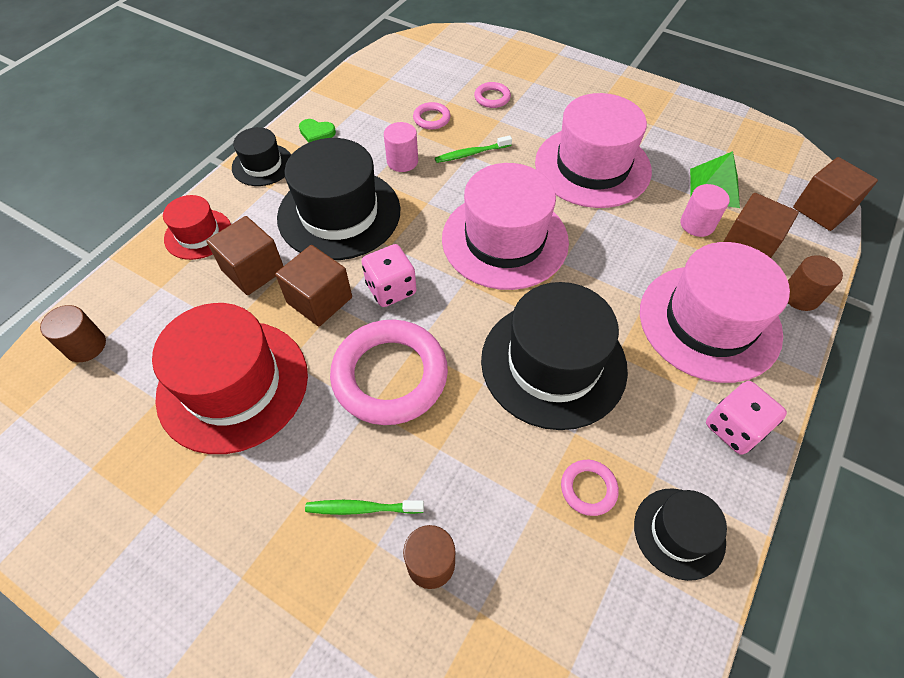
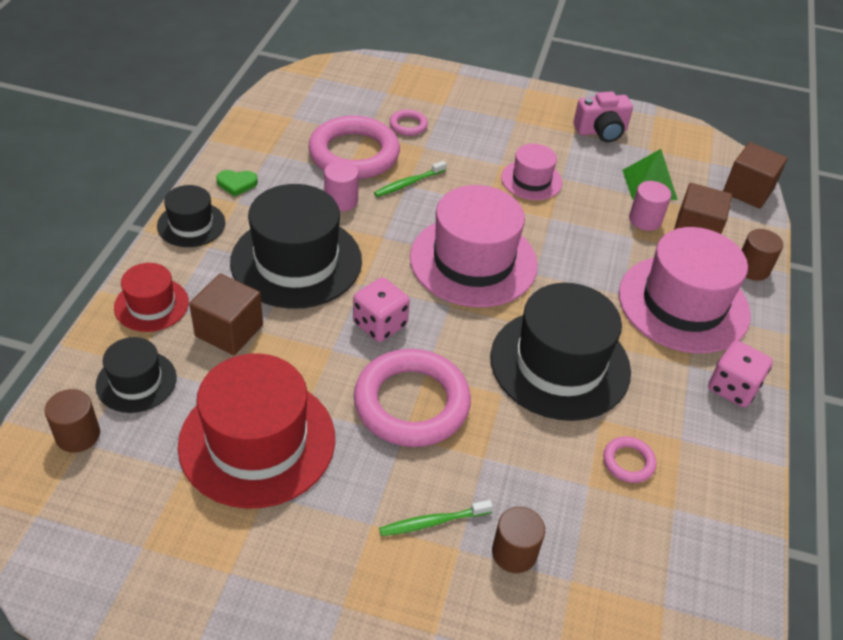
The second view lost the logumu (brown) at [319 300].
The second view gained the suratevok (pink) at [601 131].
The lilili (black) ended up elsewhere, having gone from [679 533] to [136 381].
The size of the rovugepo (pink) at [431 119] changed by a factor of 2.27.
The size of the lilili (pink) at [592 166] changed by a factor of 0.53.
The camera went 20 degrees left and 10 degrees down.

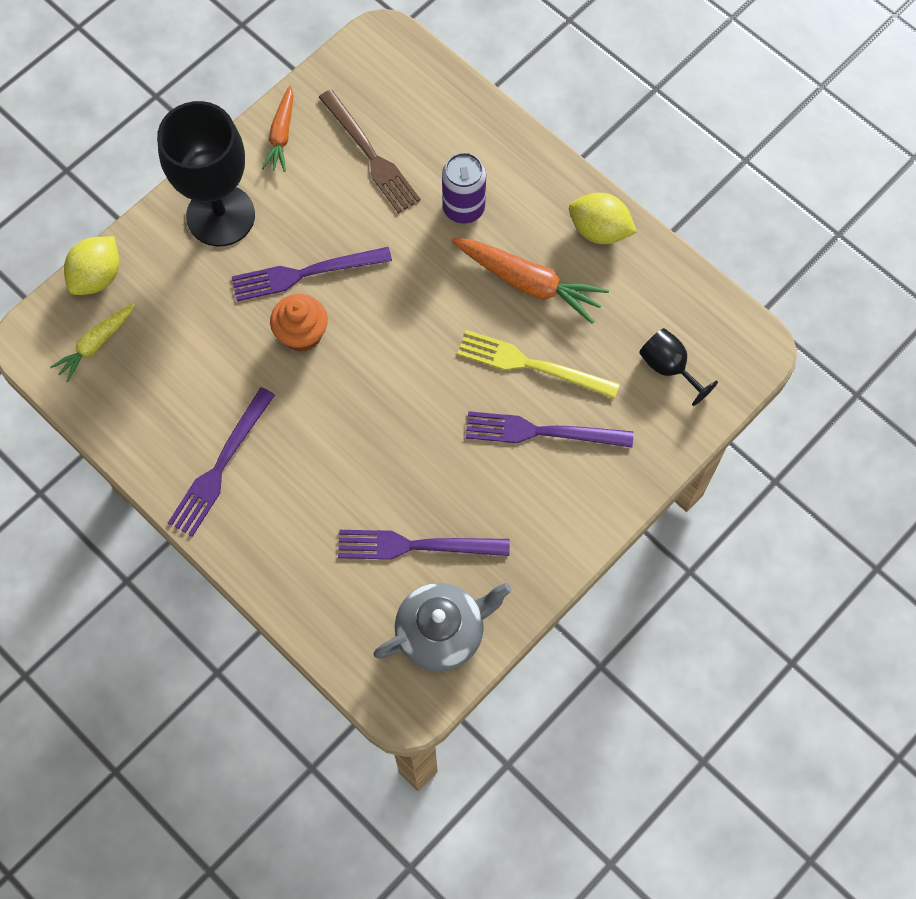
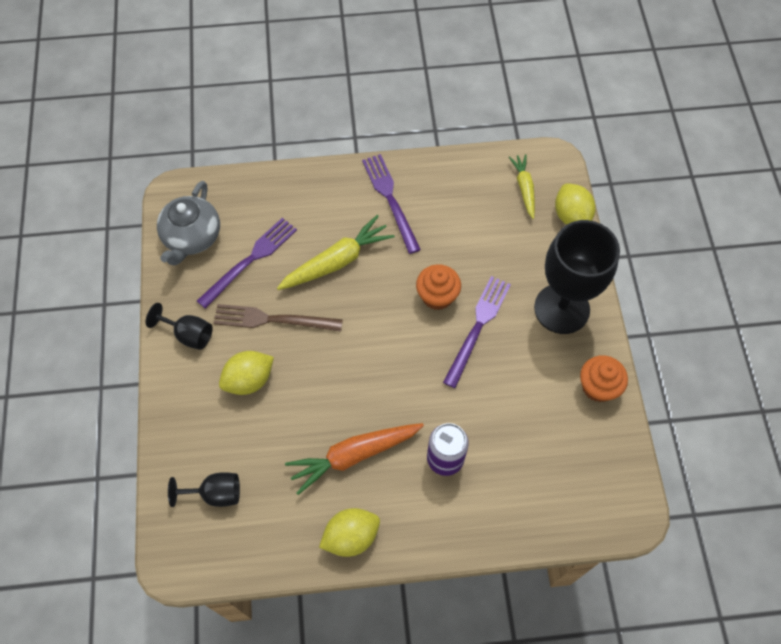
The second view lost the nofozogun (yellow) at [532 365].
The second view gained the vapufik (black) at [189 334].
The second view gained the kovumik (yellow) at [337 261].
The nofozogun (brown) ended up elsewhere, having gone from [370 154] to [273 319].
Where the kovumik (orange) stood at [281 135], the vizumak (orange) came to stand at [598 387].
Where the nofozogun (purple) stood at [542 432], the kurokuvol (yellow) came to stand at [249 380].
The camera went 130 degrees right and 5 degrees down.

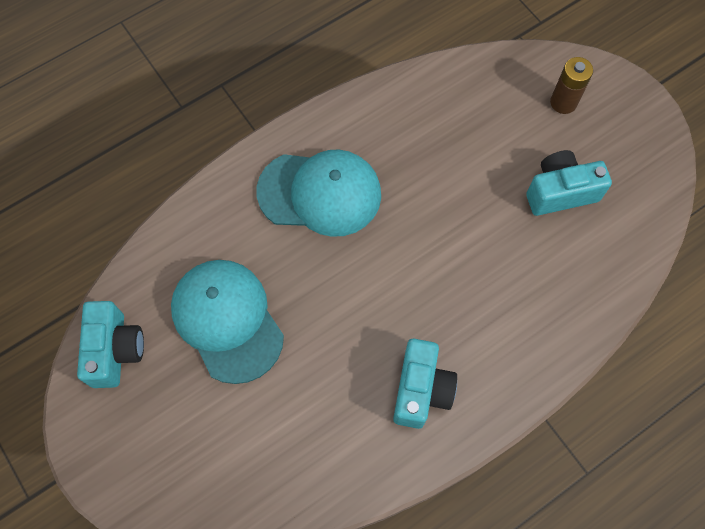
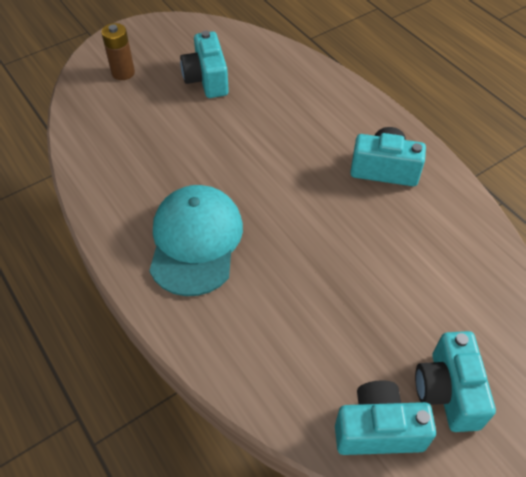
The second view lost the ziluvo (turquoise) at [227 320].
The second view gained the suratevok (turquoise) at [447 391].
The camera went 90 degrees left and 15 degrees down.

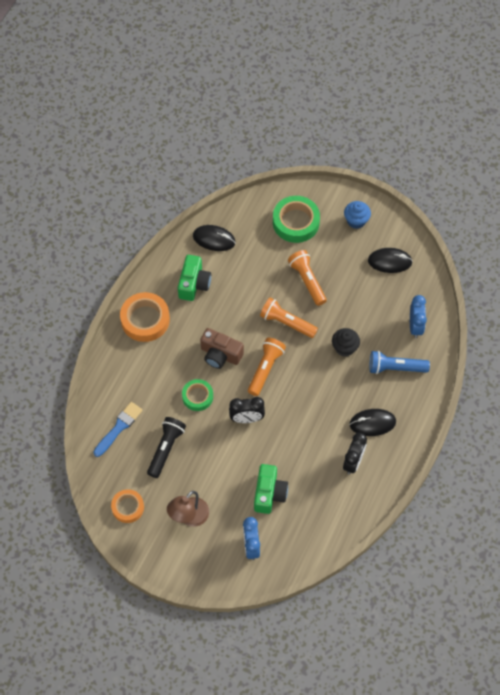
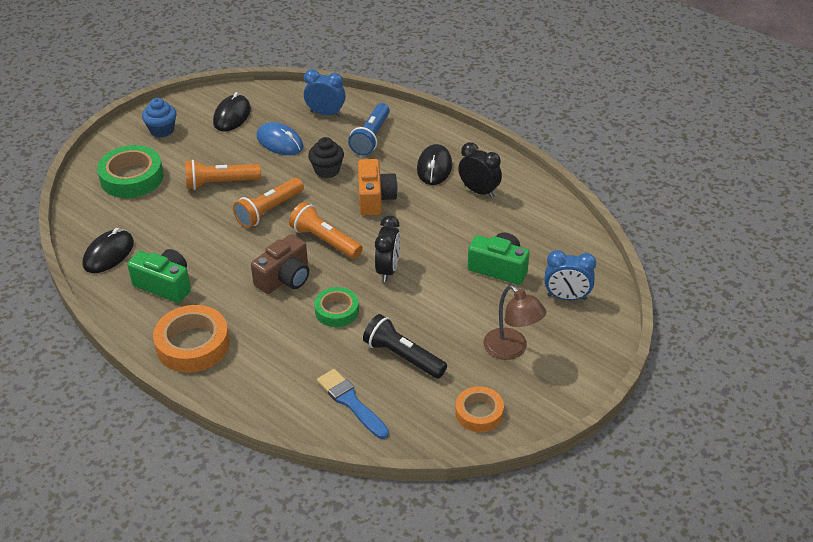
The second view gained the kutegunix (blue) at [279 142].
The second view gained the suratevok (orange) at [375 198].
The camera went 75 degrees left and 20 degrees down.

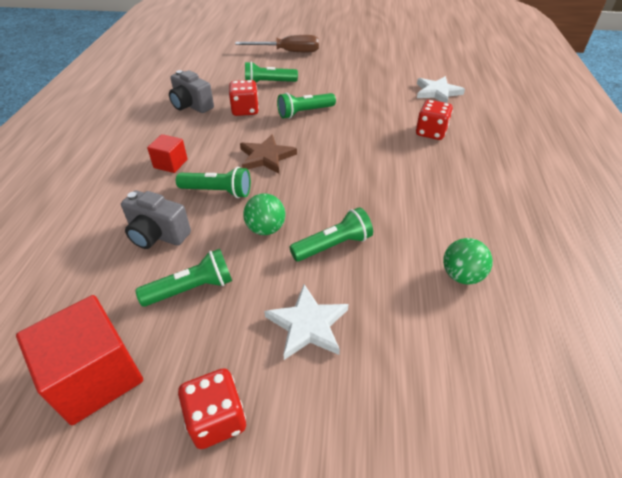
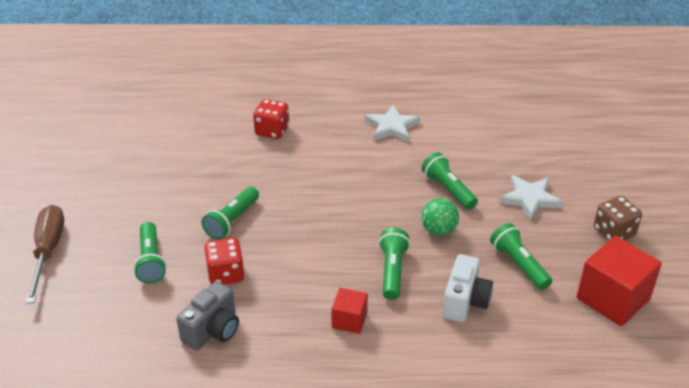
The second view lost the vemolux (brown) at [266 157].
The second view lost the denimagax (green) at [461 276].
The vemolux (white) ended up elsewhere, having gone from [437 92] to [392 126].
What was the suratevok (grey) at [158 235] turned into the suratevok (white) at [465 302].
What was the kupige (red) at [216 419] turned into the kupige (brown) at [614 232].
The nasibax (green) at [304 113] ended up facing another way, 60 degrees clockwise from before.
The camera went 95 degrees left and 5 degrees down.

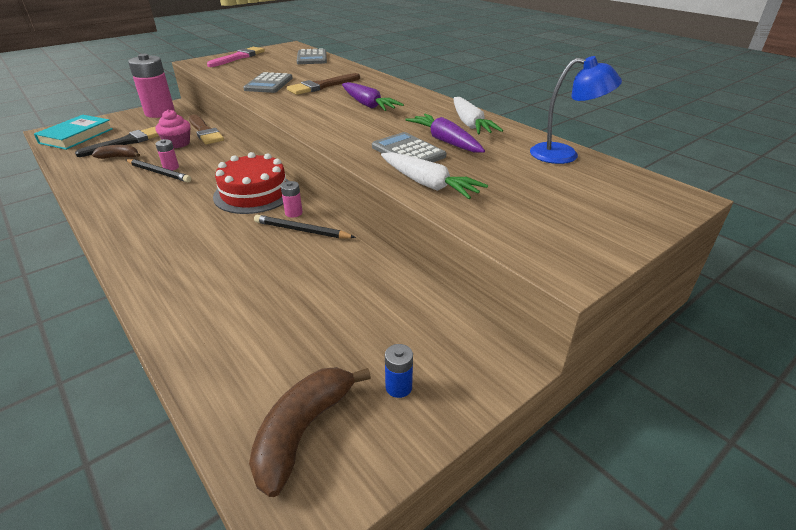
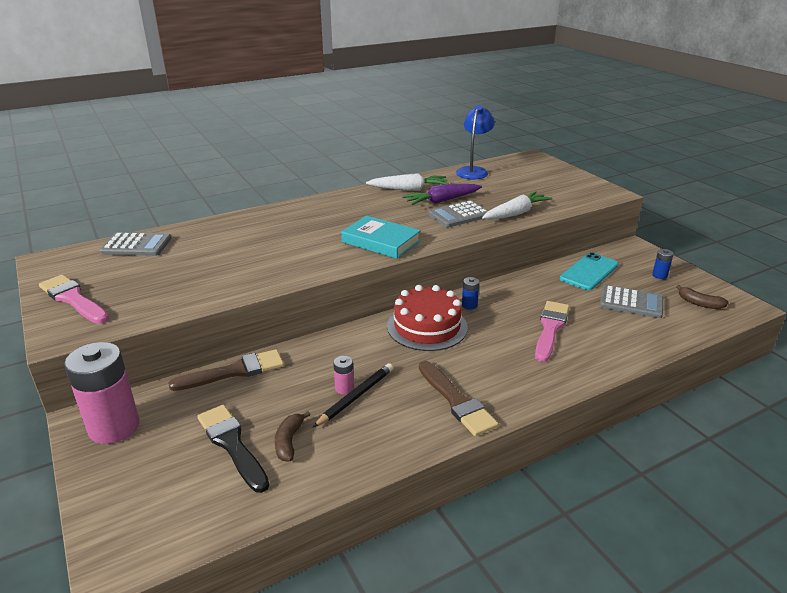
The second view lost the vizumak (pink) at [177 143].
The second view lost the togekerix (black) at [301 230].
The second view lost the kovumik (purple) at [368 105].
The second view gained the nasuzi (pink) at [550 328].
The second view gained the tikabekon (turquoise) at [589 272].
The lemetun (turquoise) ended up elsewhere, having gone from [76 136] to [381 241].
The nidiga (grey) ended up elsewhere, having gone from [269 84] to [631 302].
The nasuzi (brown) ended up elsewhere, having gone from [322 86] to [456 401].
What was the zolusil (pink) at [293 213] turned into the zolusil (blue) at [469 305].
The size of the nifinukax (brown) at [303 431] changed by a factor of 0.59.
The camera went 80 degrees left and 5 degrees down.

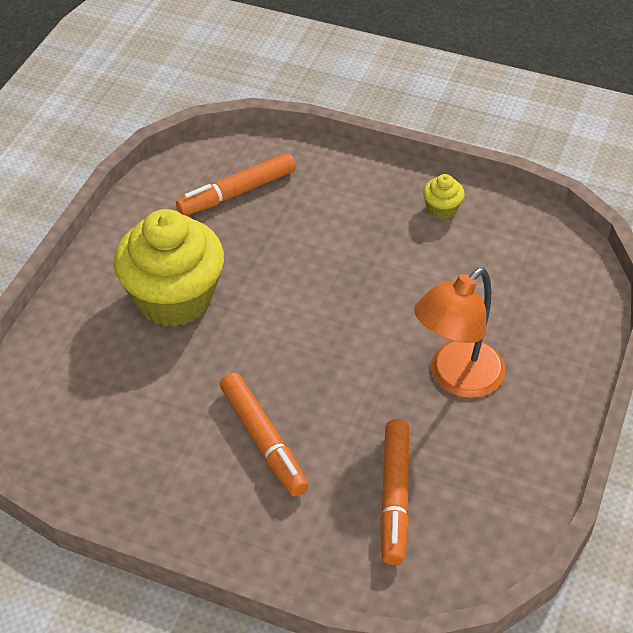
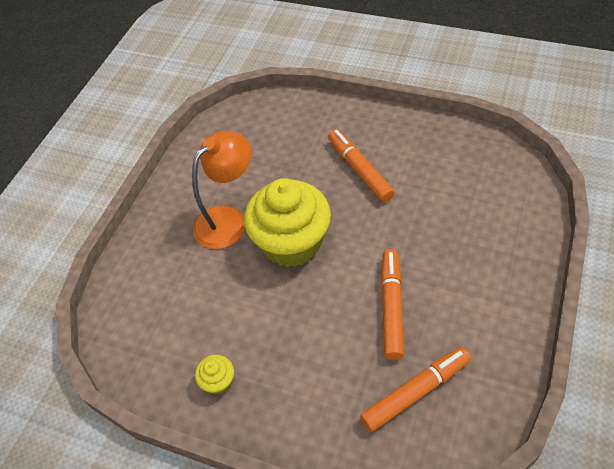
The vizumak (yellow) ended up elsewhere, having gone from [174 298] to [291 242].
The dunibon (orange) ended up elsewhere, having gone from [394 497] to [391 307].
The camera went 175 degrees left and 5 degrees up.

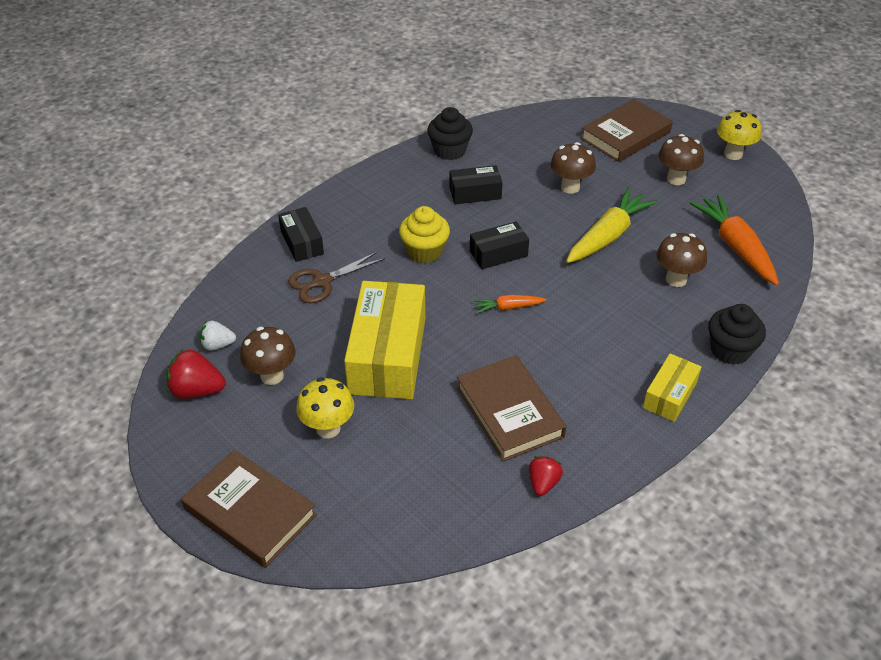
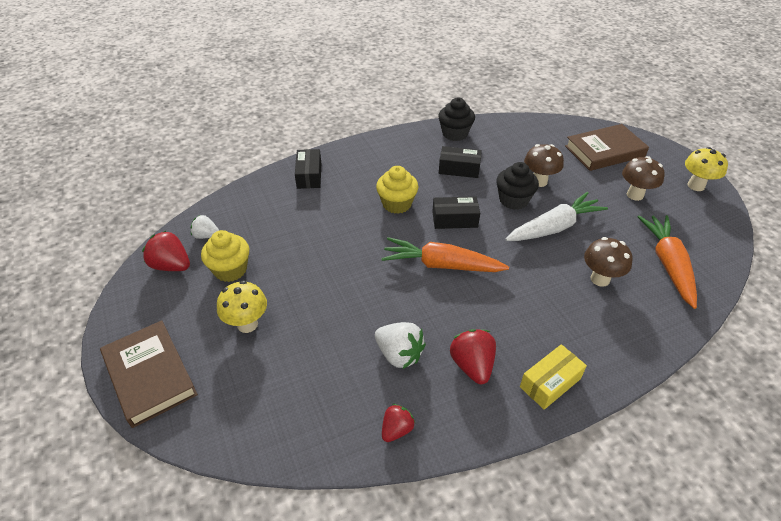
The second view lost the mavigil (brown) at [322 282].
The second view lost the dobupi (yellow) at [387 355].
The second view gained the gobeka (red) at [472 365].
The vizumak (black) ended up elsewhere, having gone from [730 350] to [513 200].
Where the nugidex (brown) stood at [272 376], the vizumak (yellow) came to stand at [230 270].
Where the lemetun (brown) stood at [509 412], the gobeka (white) came to stand at [399 354].
What was the kovumik (yellow) at [608 236] turned into the kovumik (white) at [554 227].
The size of the kovumik (orange) at [508 307] changed by a factor of 1.98.
The camera went 20 degrees right and 0 degrees up.

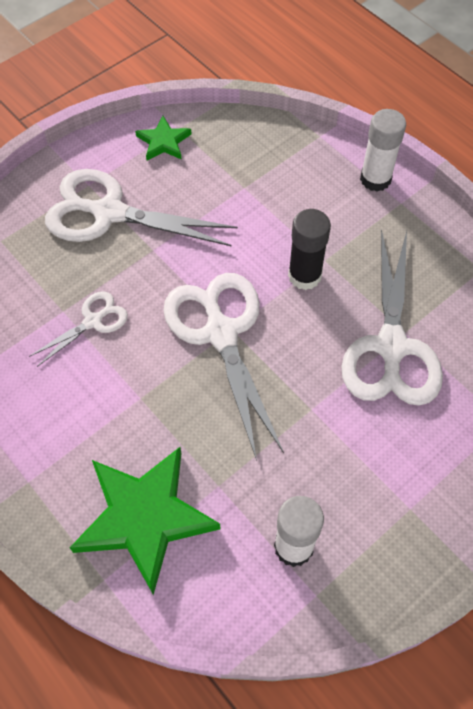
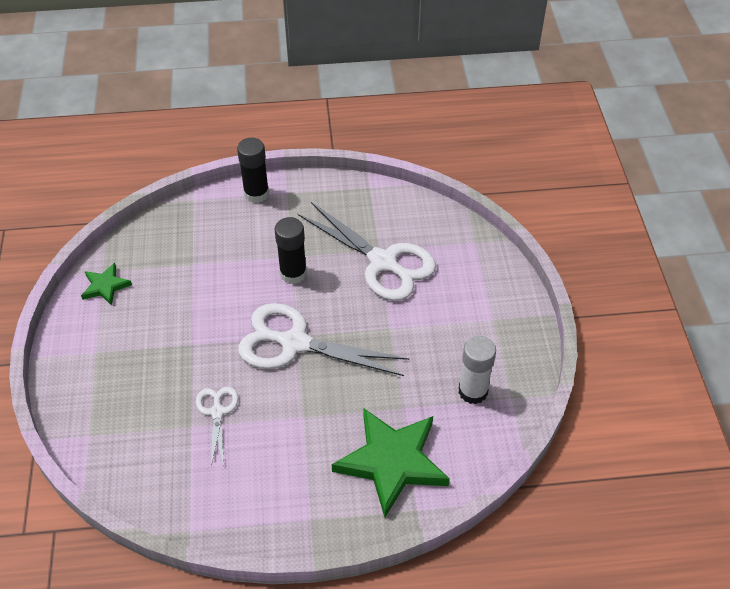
The second view lost the mavigil (white) at [109 212].
What was the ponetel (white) at [375 179] turned into the ponetel (black) at [256 194].
The camera went 55 degrees left and 10 degrees down.

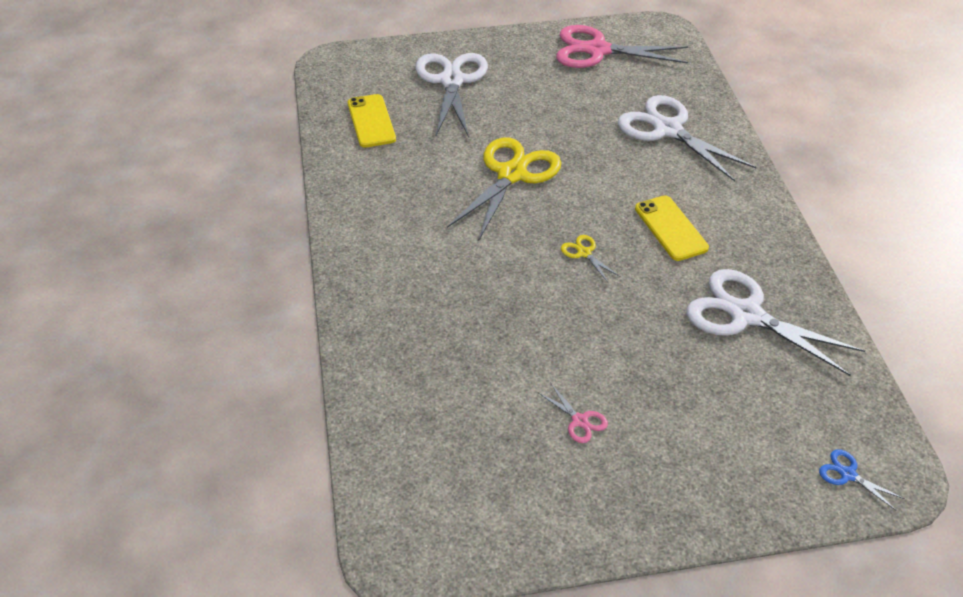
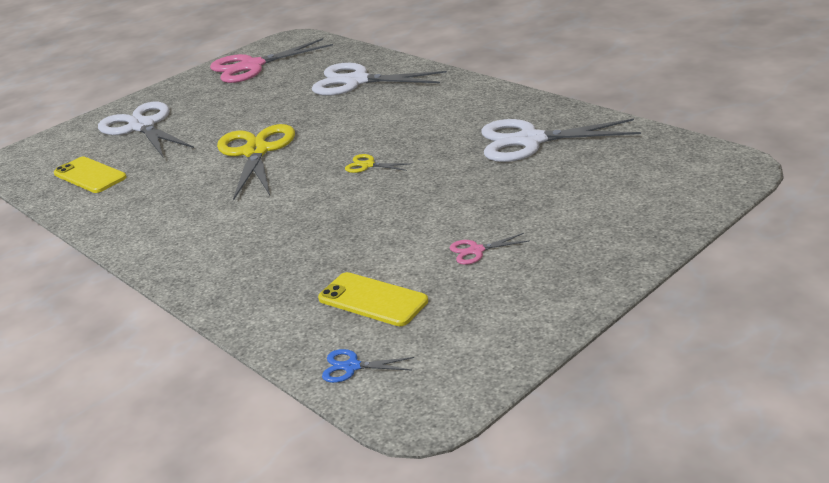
The tikabekon (yellow) ended up elsewhere, having gone from [671 228] to [373 300].
The mavigil (blue) ended up elsewhere, having gone from [848 474] to [352 367].
The mavigil (pink) at [579 421] ended up facing another way, 150 degrees clockwise from before.
The camera went 30 degrees left and 15 degrees down.

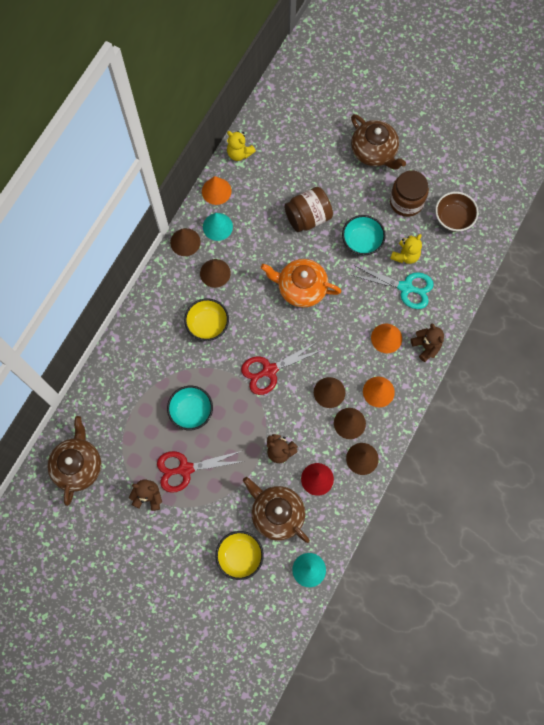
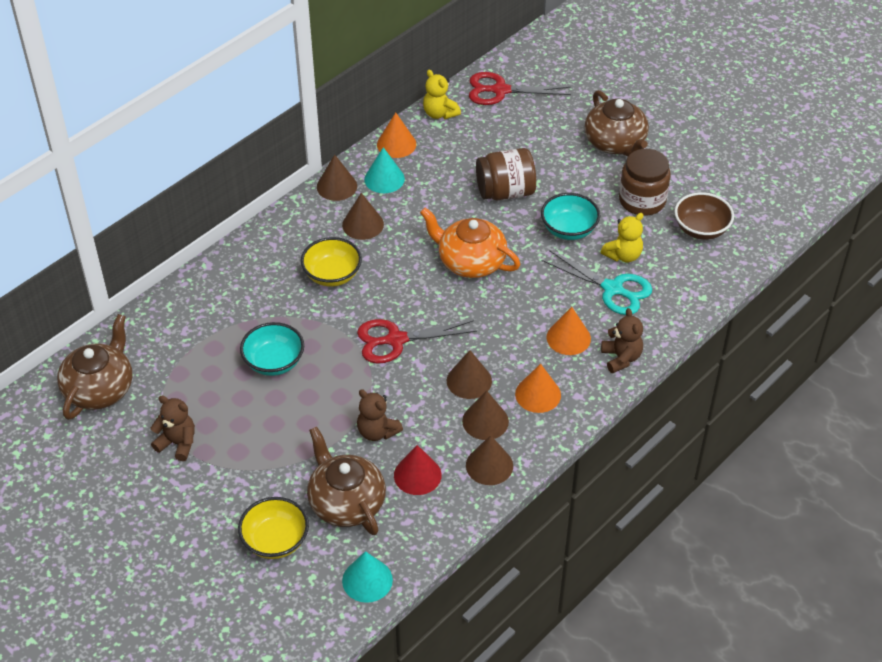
The mavigil (red) ended up elsewhere, having gone from [185 469] to [500 90].
The camera went 15 degrees right and 25 degrees down.

